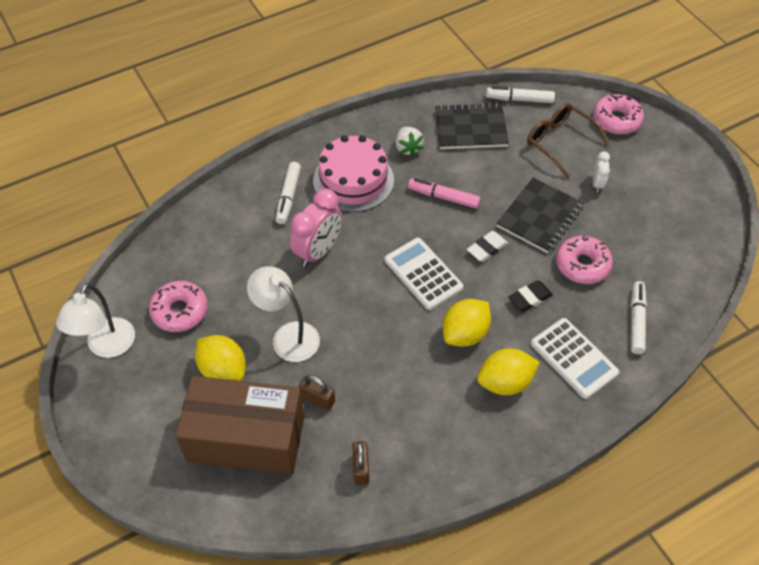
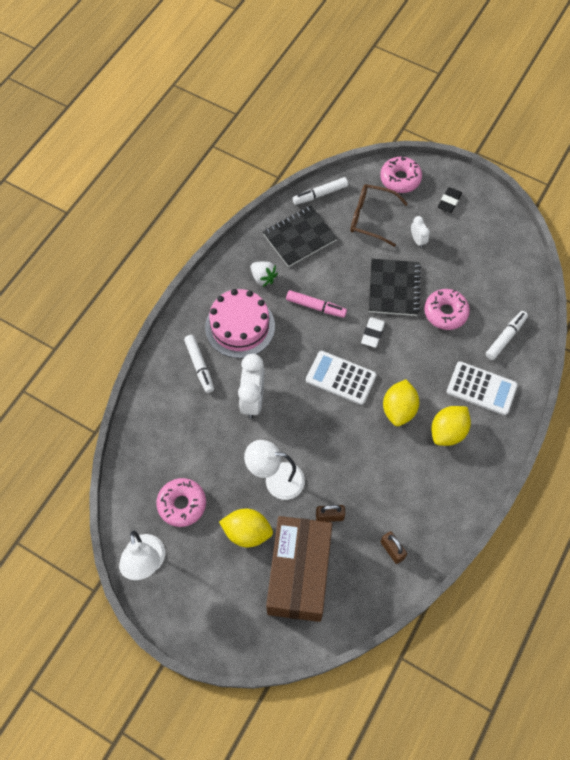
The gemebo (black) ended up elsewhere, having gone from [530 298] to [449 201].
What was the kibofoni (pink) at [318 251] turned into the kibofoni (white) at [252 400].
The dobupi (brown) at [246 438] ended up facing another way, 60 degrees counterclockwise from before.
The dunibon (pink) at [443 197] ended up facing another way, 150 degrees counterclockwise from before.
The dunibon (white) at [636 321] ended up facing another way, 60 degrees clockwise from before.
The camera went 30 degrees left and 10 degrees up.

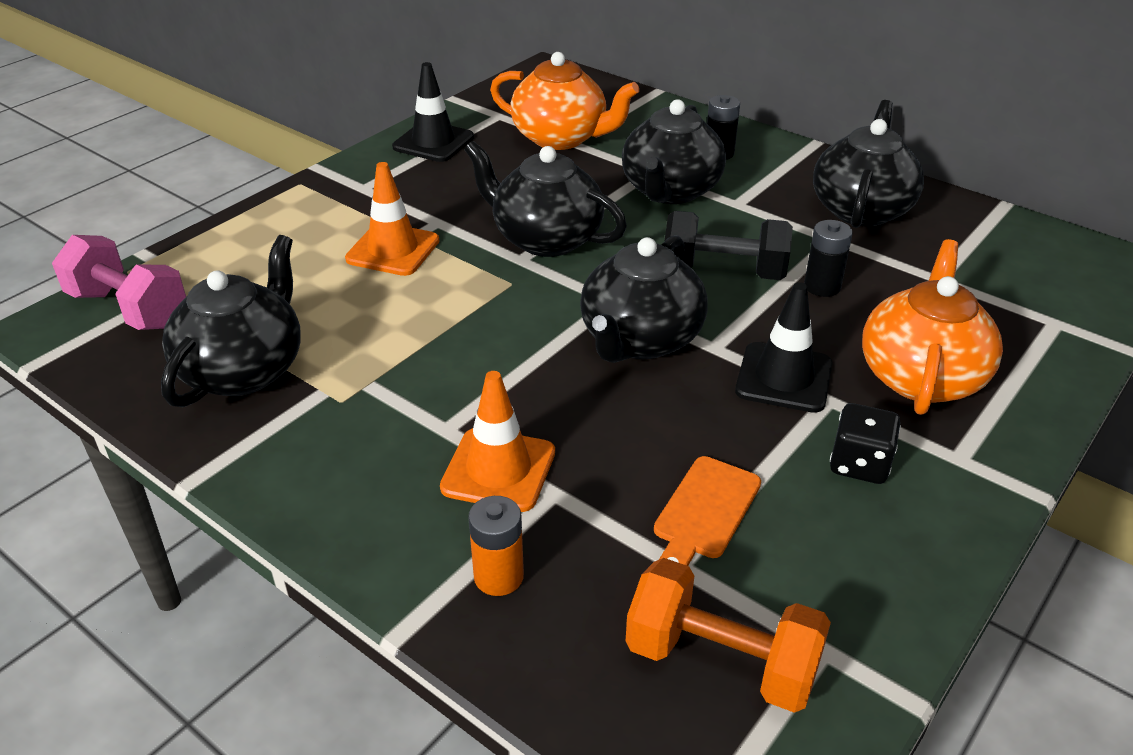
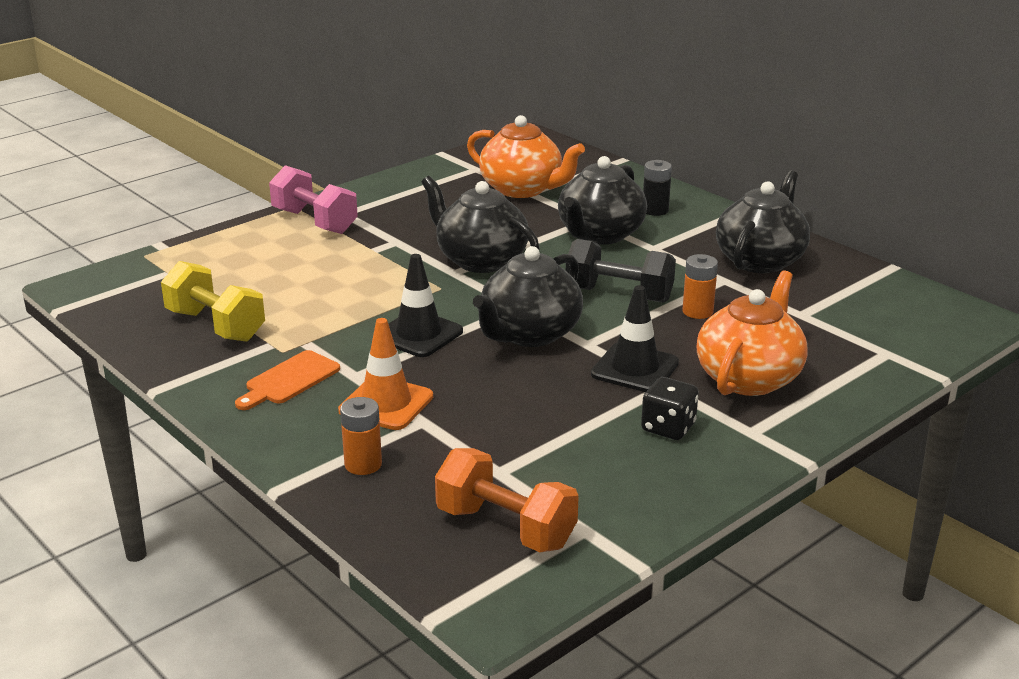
The second view lost the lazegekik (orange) at [393 250].
The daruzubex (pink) ended up elsewhere, having gone from [129 309] to [315 221].
The lazegekik (black) ended up elsewhere, having gone from [433 142] to [418 334].
The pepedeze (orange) ended up elsewhere, having gone from [704 512] to [289 380].
Where the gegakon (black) stood at [244 370], the daruzubex (yellow) came to stand at [216 326].
What was the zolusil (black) at [822 286] turned into the zolusil (orange) at [697 311].
The camera went 10 degrees right and 10 degrees down.

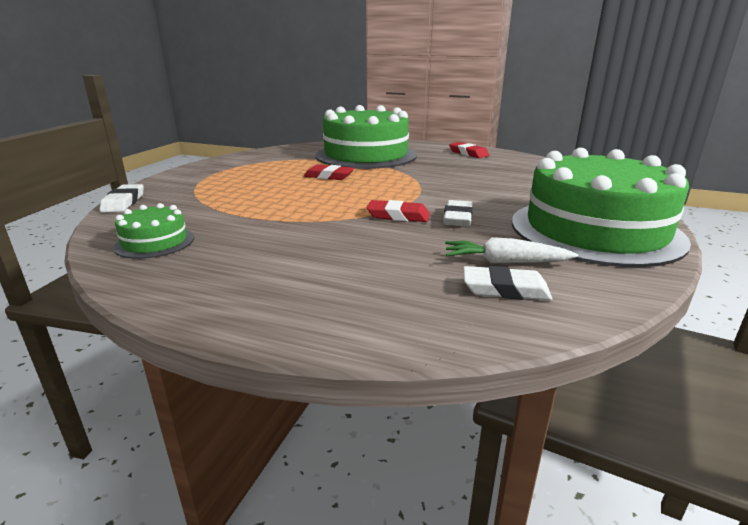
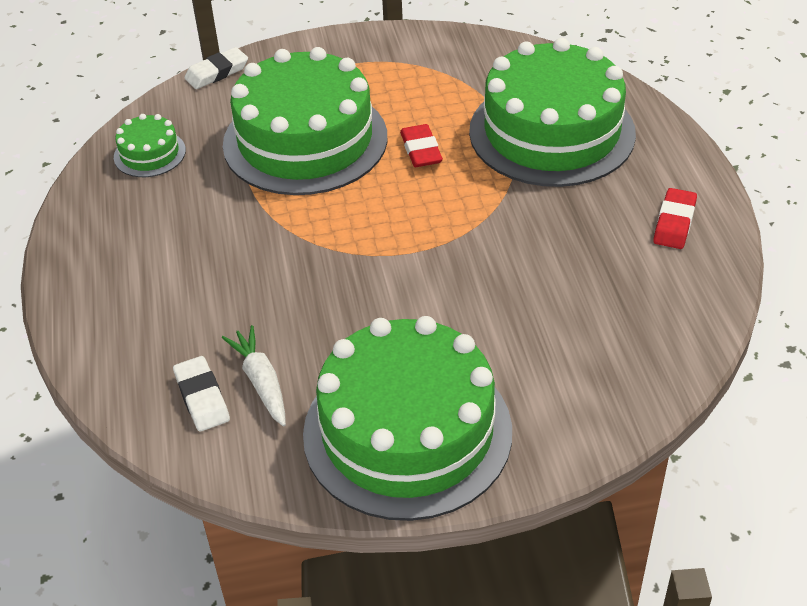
The second view lost the gemebo (red) at [398 216].
The second view lost the gemebo (white) at [458 218].
The second view gained the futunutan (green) at [305 140].
The camera went 60 degrees right and 20 degrees up.

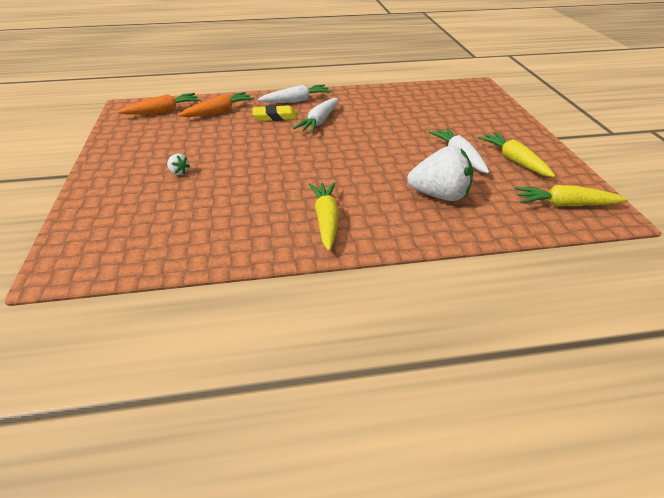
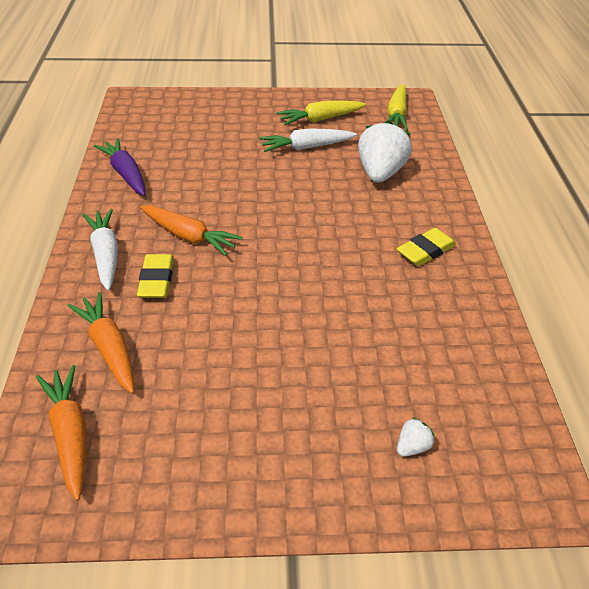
The second view gained the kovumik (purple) at [126 174].
The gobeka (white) ended up elsewhere, having gone from [179 172] to [412 446].
Where the kovumik (yellow) stood at [326 220], the gemebo (yellow) came to stand at [425 251].
What was the kovumik (white) at [319 121] turned into the kovumik (orange) at [189 236].
The camera went 85 degrees left and 5 degrees up.

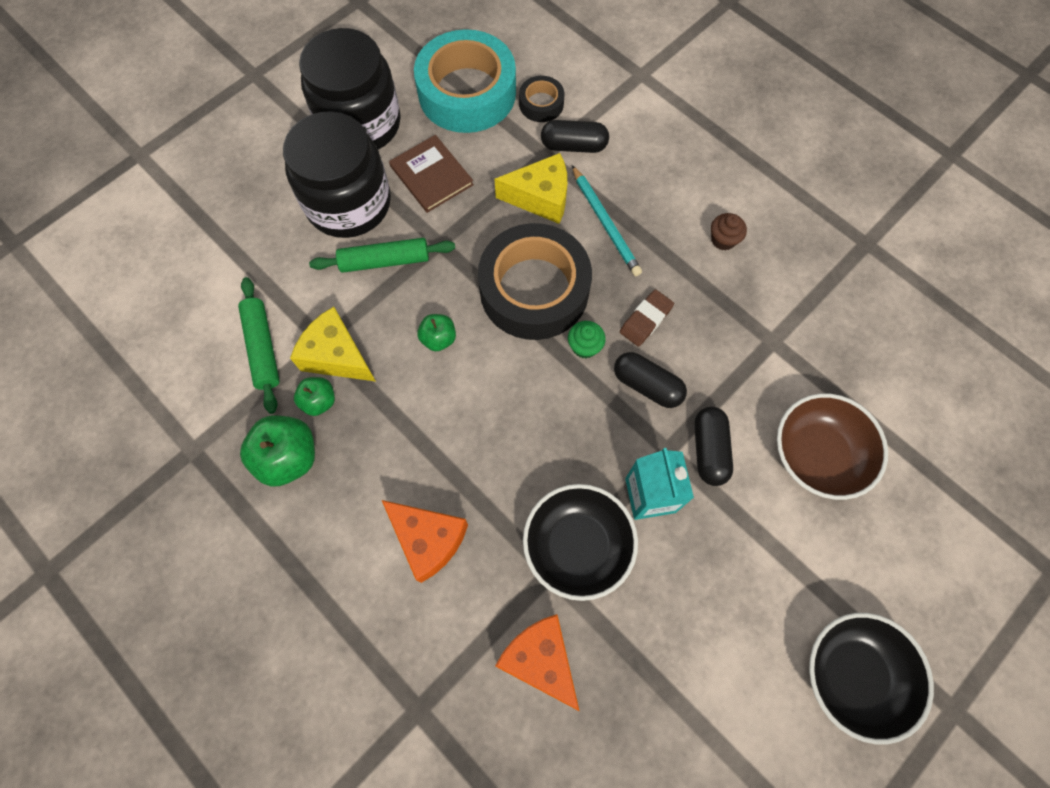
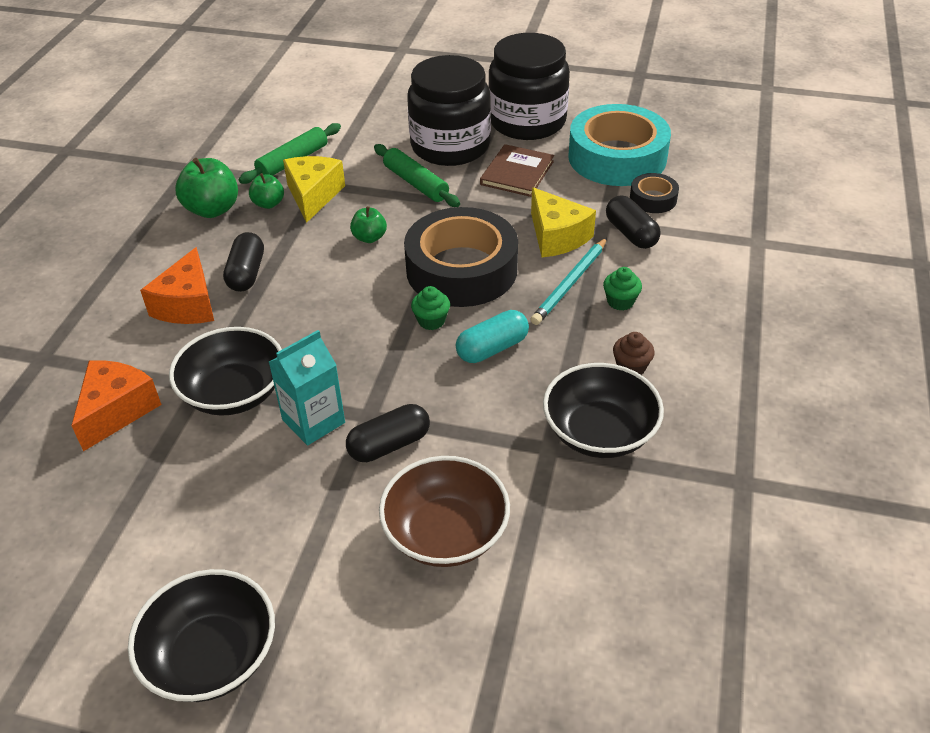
The second view gained the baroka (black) at [599 432].
The second view gained the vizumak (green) at [620 301].
The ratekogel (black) ended up elsewhere, having gone from [647 385] to [246 273].
Where the gemebo (brown) stood at [646 320], the ratekogel (turquoise) came to stand at [492 348].
The camera went 60 degrees right and 25 degrees down.

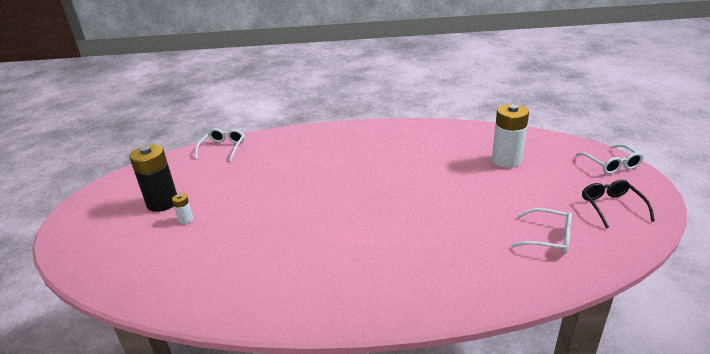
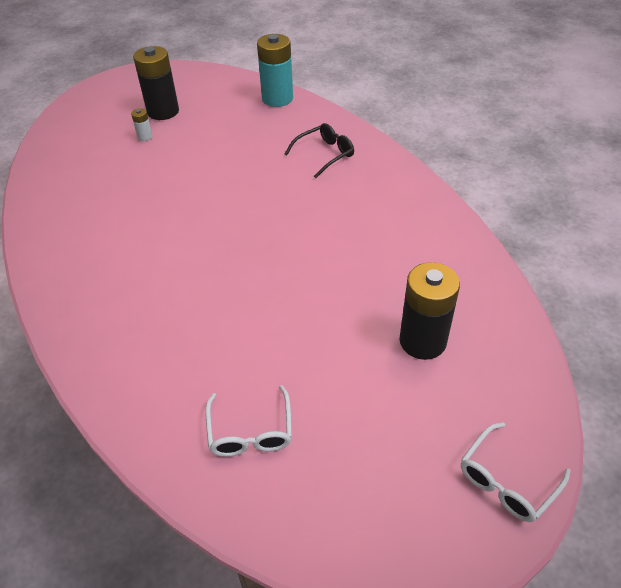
The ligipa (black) ended up elsewhere, having gone from [612 207] to [324 155].
Where the ligipa (white) stood at [223 148], the zolusil (turquoise) came to stand at [277 98].
What was the zolusil (white) at [506 160] turned into the zolusil (black) at [422 341].
The camera went 60 degrees right and 15 degrees up.

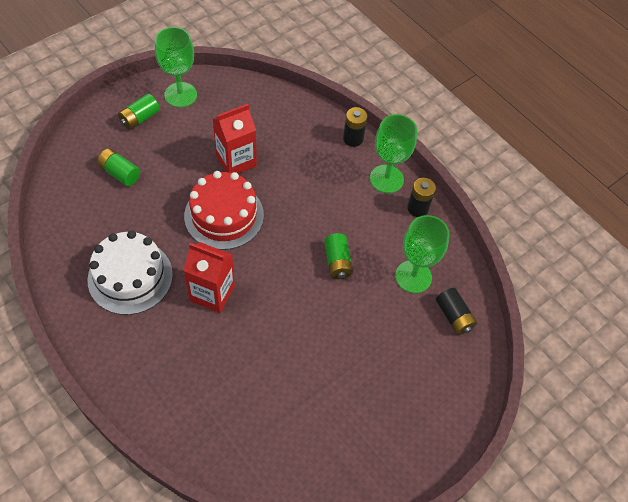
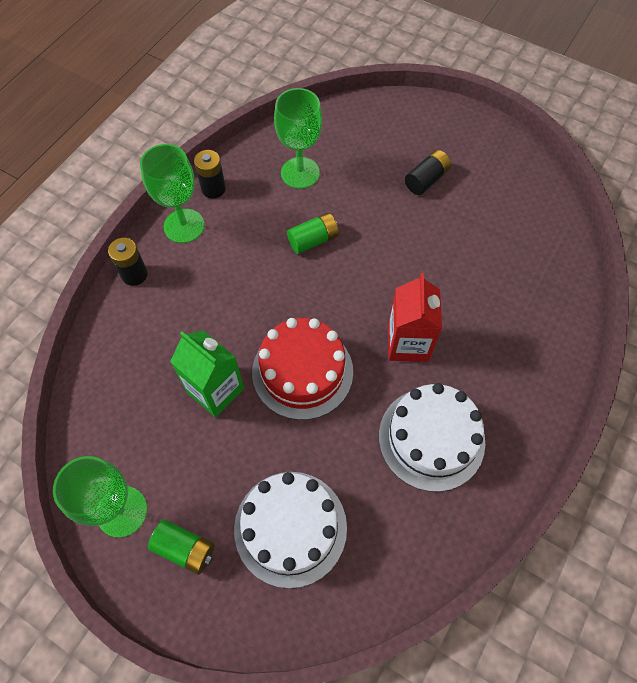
The zolusil (black) ended up elsewhere, having gone from [454 316] to [426 180].
Where the zolusil (green) stood at [120 173], the futunutan (white) came to stand at [290 528].
What was the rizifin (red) at [236 161] turned into the rizifin (green) at [215 390].
The camera went 105 degrees left and 5 degrees up.

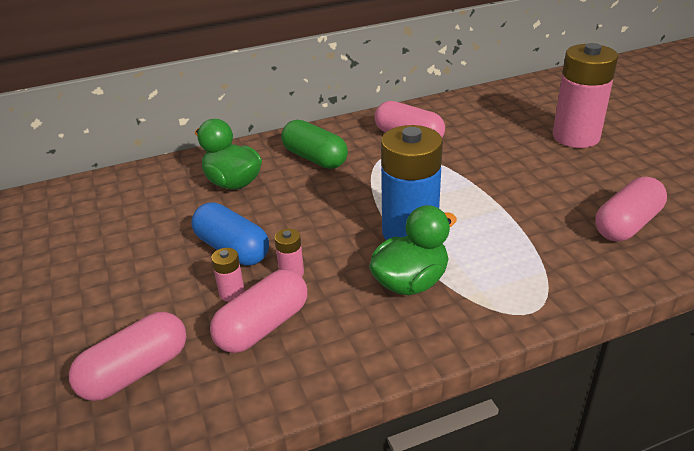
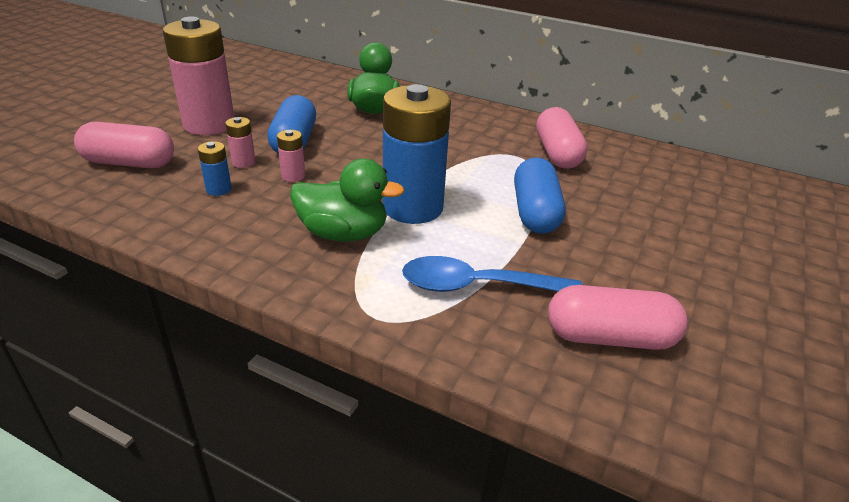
The second view lost the ratekogel (green) at [315 158].
The second view gained the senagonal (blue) at [478 286].
The second view gained the ratekogel (blue) at [535 212].
The zolusil (pink) ended up elsewhere, having gone from [575 137] to [209 124].
Where the ratekogel (pink) stood at [263 326], the zolusil (blue) came to stand at [218 189].
The camera went 45 degrees right and 0 degrees up.

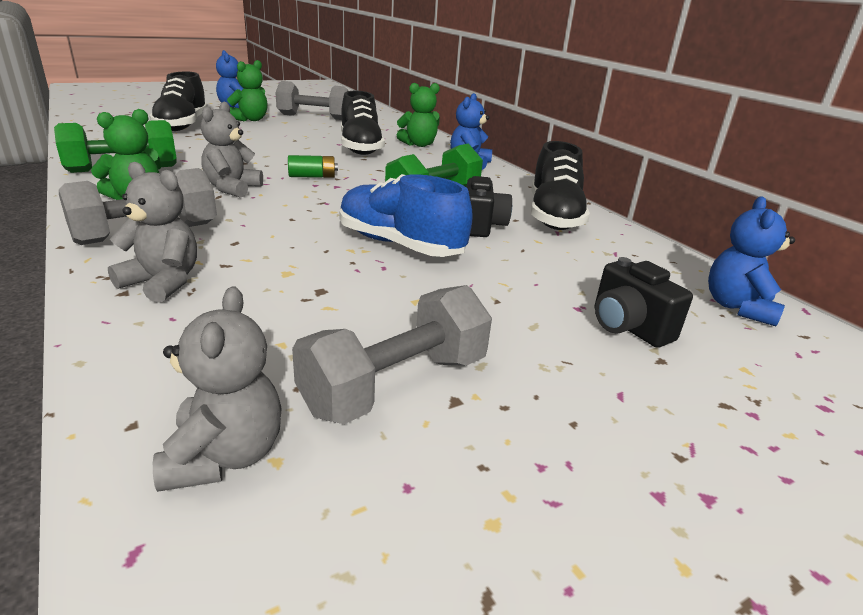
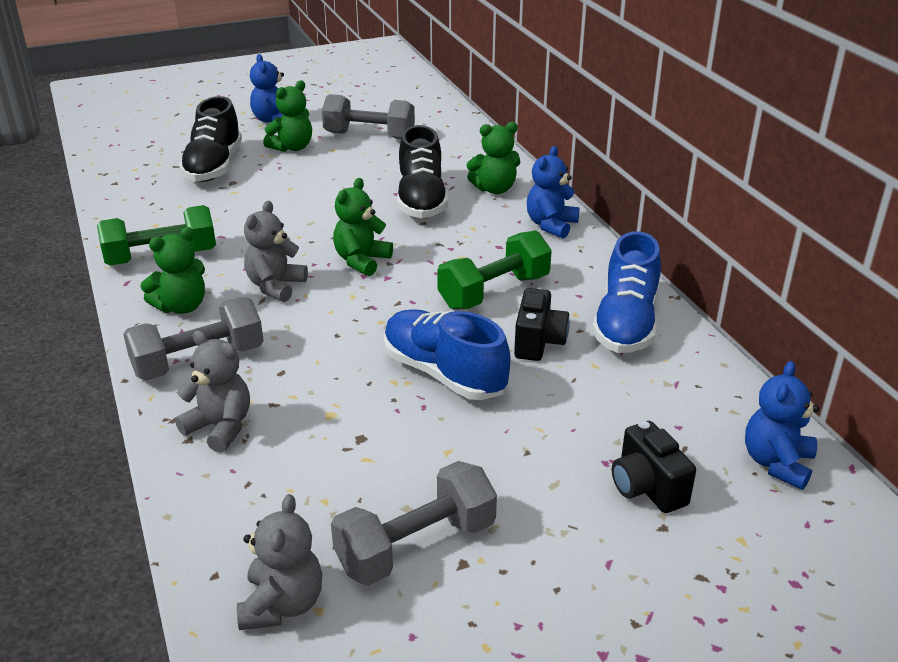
Where the zolusil (green) stood at [312 176], the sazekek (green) came to stand at [361 261].
What was the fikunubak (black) at [553 216] turned into the fikunubak (blue) at [626 323].
The camera went 10 degrees right and 5 degrees up.

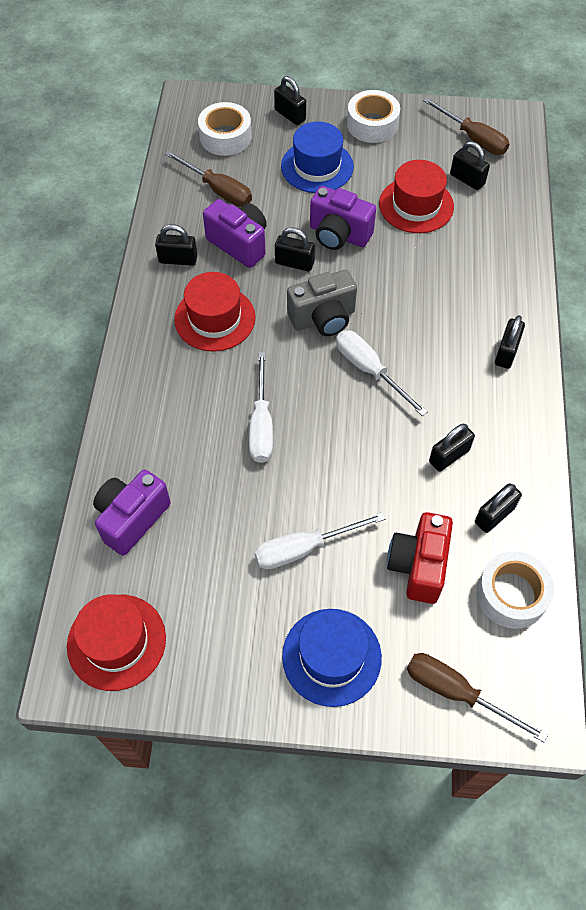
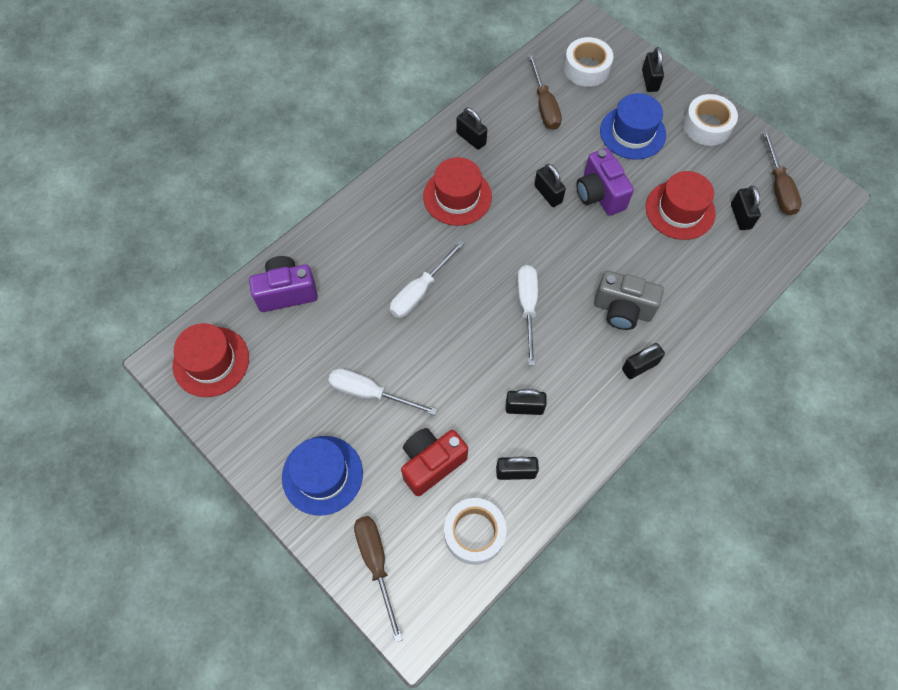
The second view lost the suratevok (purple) at [239 244].
The suratevok (grey) ended up elsewhere, having gone from [323 318] to [622 310].
The camera went 40 degrees right and 5 degrees up.

